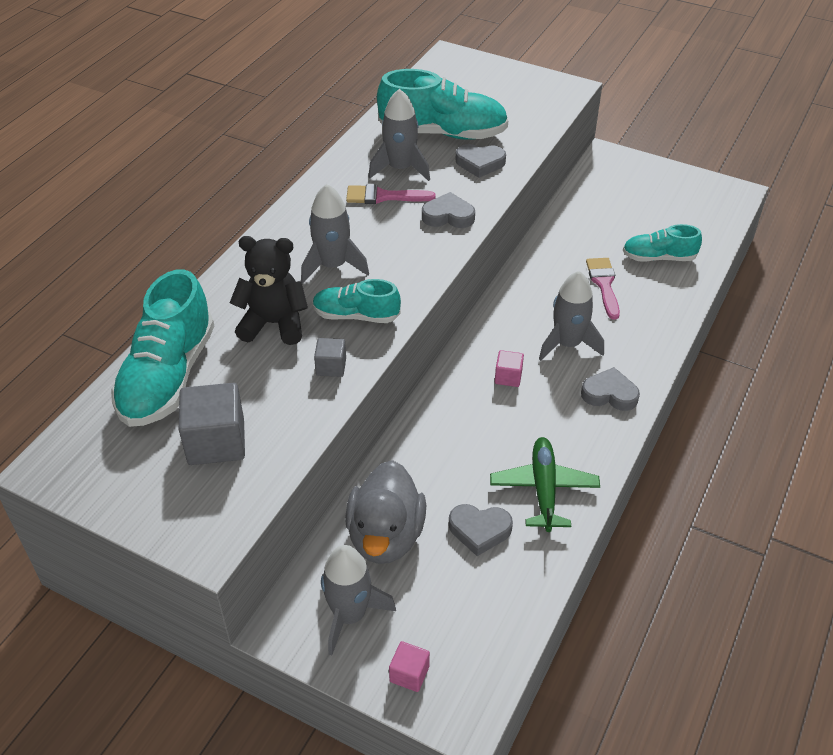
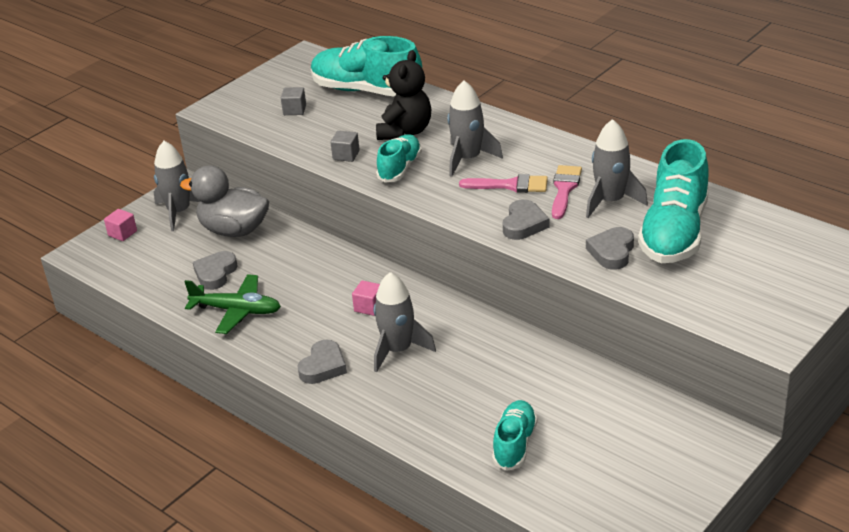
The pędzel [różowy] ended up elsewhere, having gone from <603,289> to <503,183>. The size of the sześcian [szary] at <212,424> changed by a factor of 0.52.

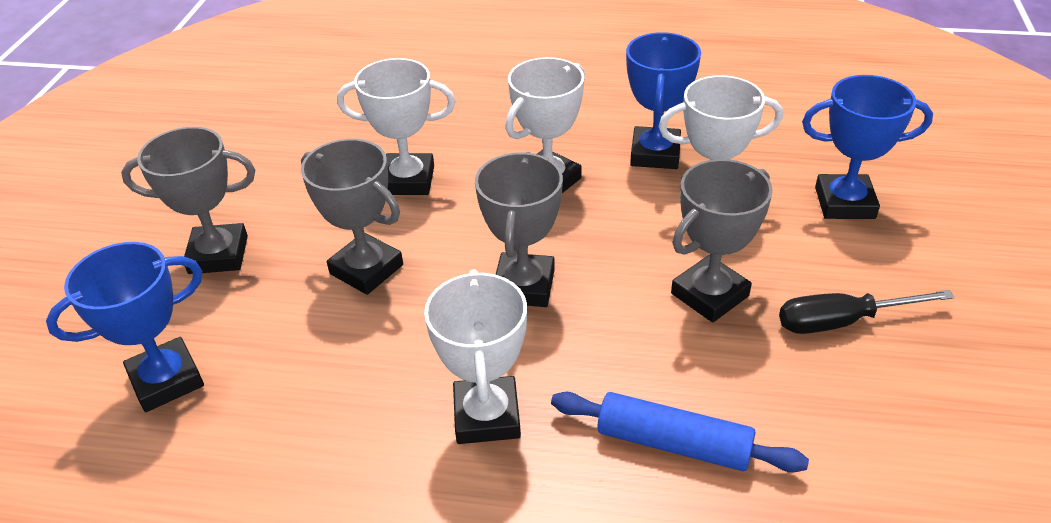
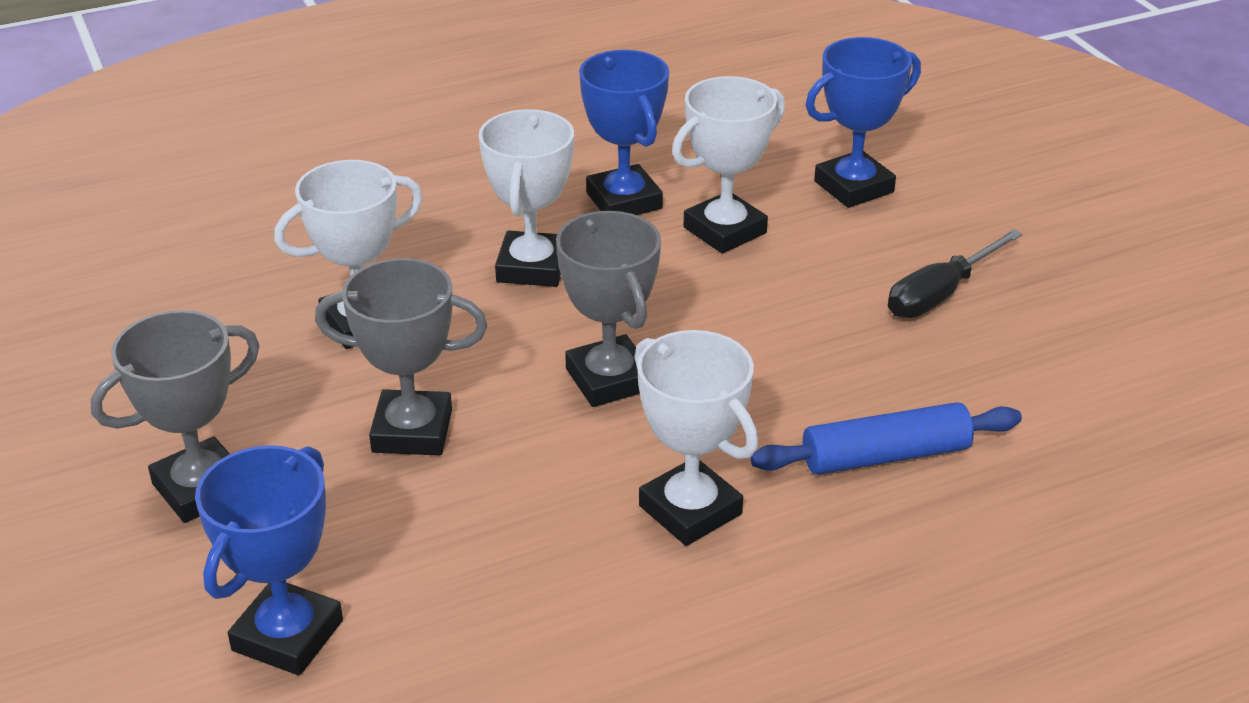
The second view lost the puchar [szary] at <722,241>.

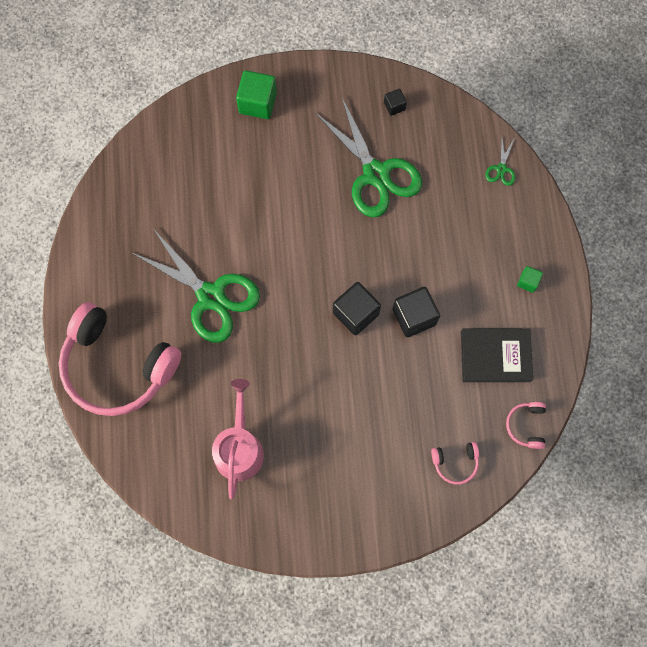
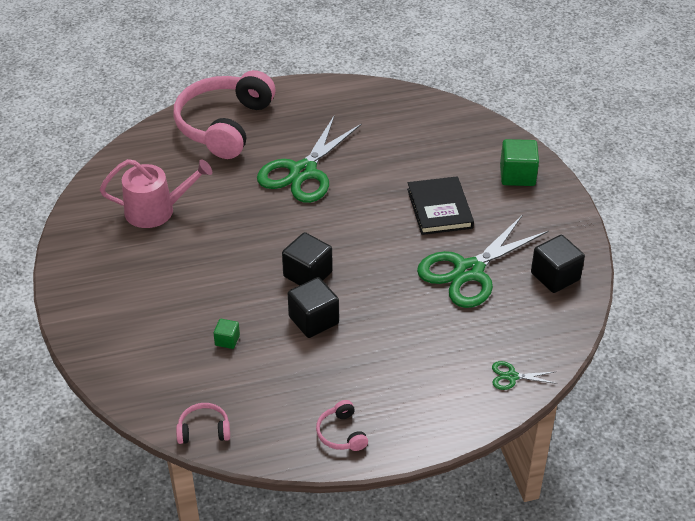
The size of the sześcian [czarny] at <395,102> changed by a factor of 1.89. The sześcian [zielony] ended up elsewhere, having gone from <530,279> to <227,334>. The książka [czarny] ended up elsewhere, having gone from <497,355> to <440,205>. The słuchawki [różowy] ended up elsewhere, having gone from <455,463> to <342,425>.

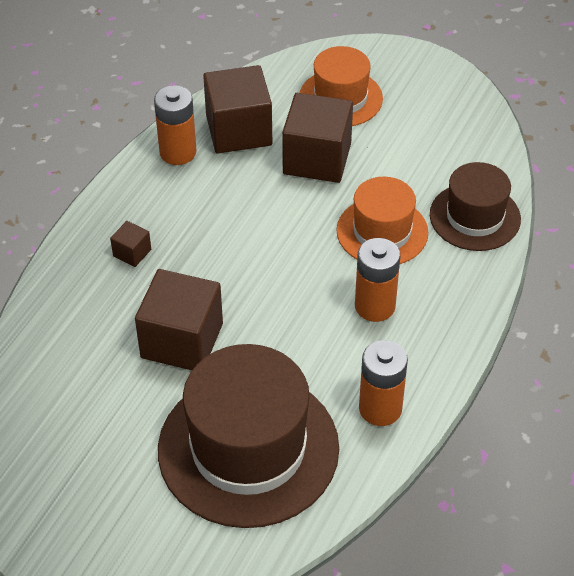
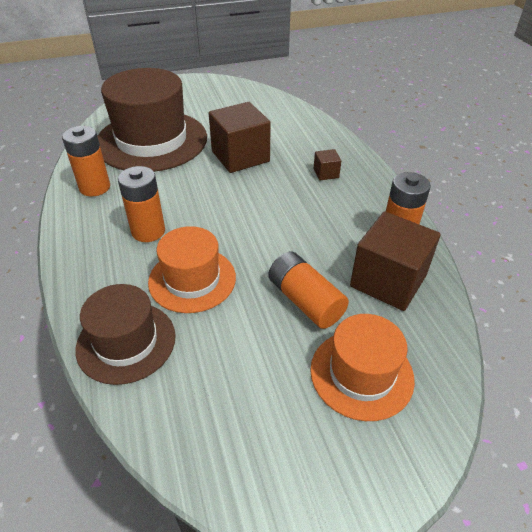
Where the sześcian [brązowy] stood at <317,138>, the bateria [pomarańczowy] came to stand at <308,290>.

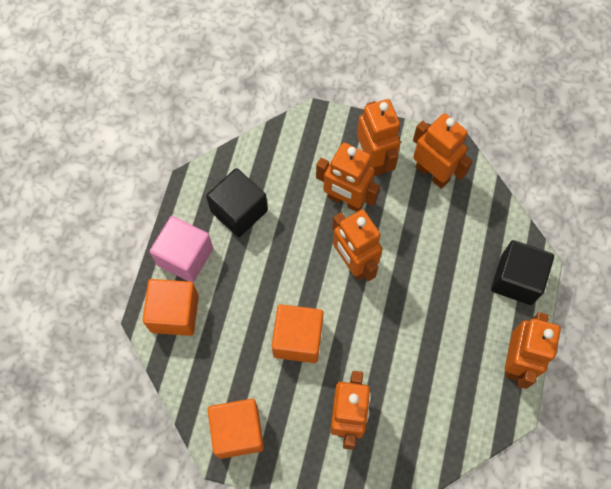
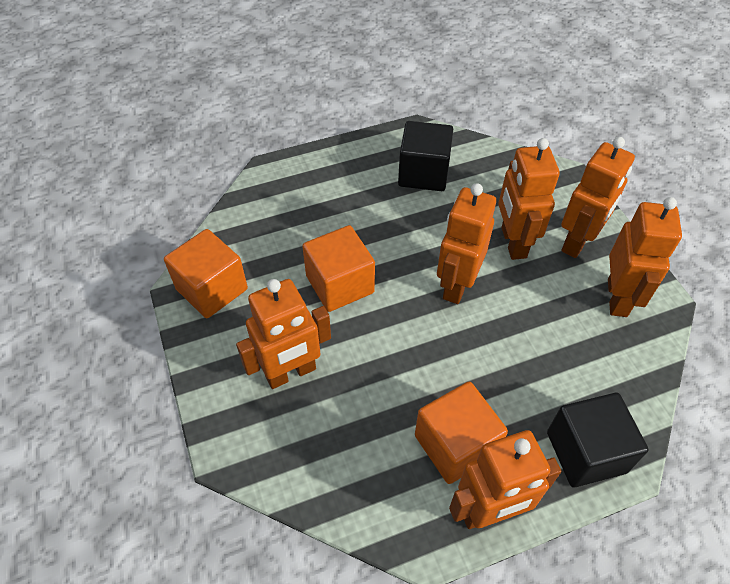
The second view lost the sześcian [różowy] at <181,249>. The sześcian [pomarańczowy] ended up elsewhere, having gone from <171,307> to <461,433>.

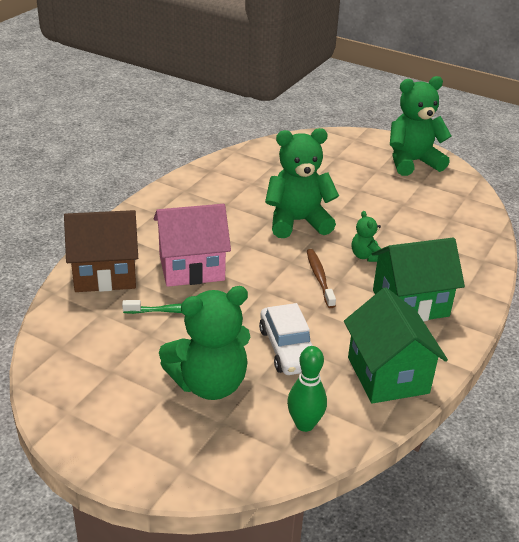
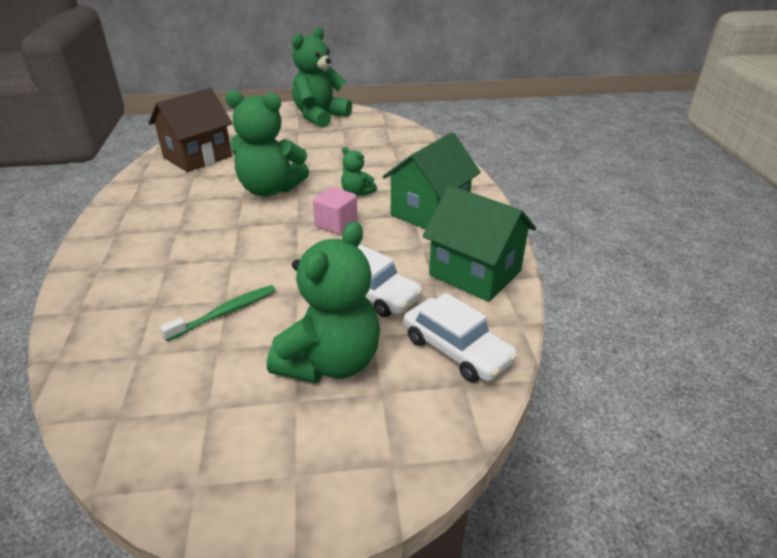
The miś [zielony] at <302,183> ended up facing another way, 120 degrees counterclockwise from before. The second view lost the domek [różowy] at <192,245>. The domek [brązowy] ended up elsewhere, having gone from <101,251> to <191,130>. Where the szczoteczka do zębów [brązowy] stood at <321,278>, the sześcian [różowy] came to stand at <335,211>. Where the kręgiel [zielony] stood at <307,389>, the samochód [biały] came to stand at <460,337>.

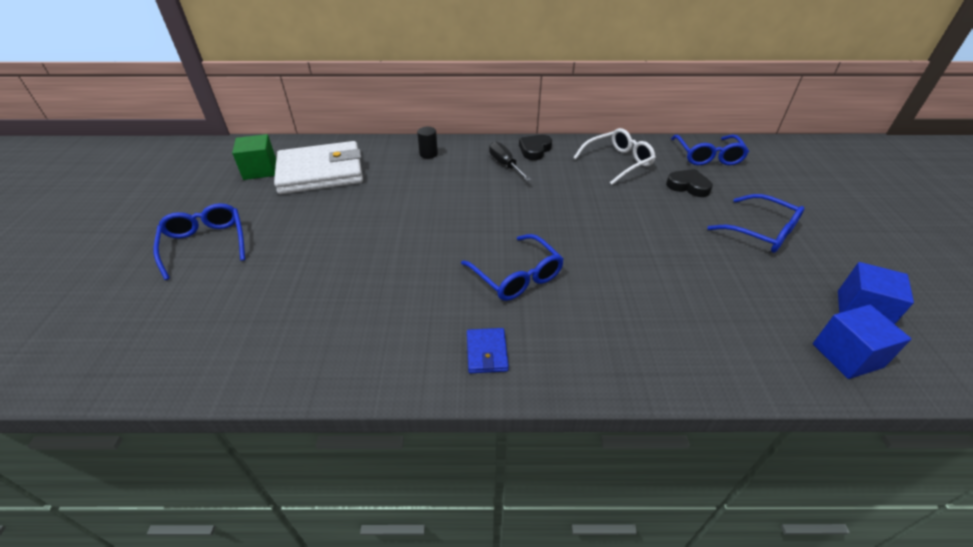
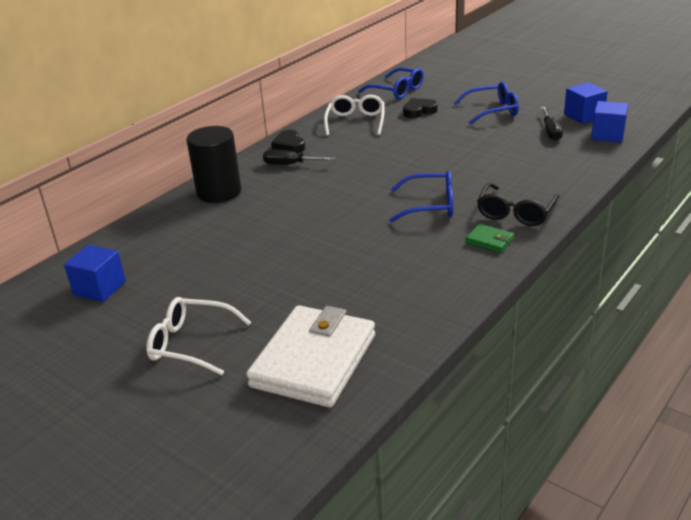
The size of the walec [czarny] at <427,143> changed by a factor of 2.24. What was the sześcian [zielony] at <254,157> turned into the sześcian [niebieski] at <95,273>. The portfel [biały] ended up elsewhere, having gone from <318,167> to <310,356>. What was the okulary [niebieski] at <199,241> turned into the okulary [biały] at <198,336>. What was the portfel [niebieski] at <488,350> turned into the portfel [zielony] at <489,238>. The second view gained the śrubokręt [czarny] at <551,124>. The second view gained the okulary [czarny] at <518,204>.

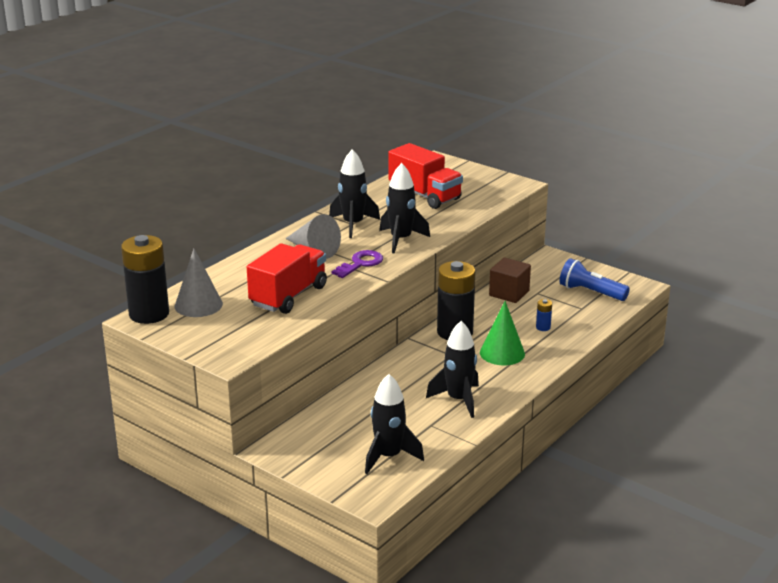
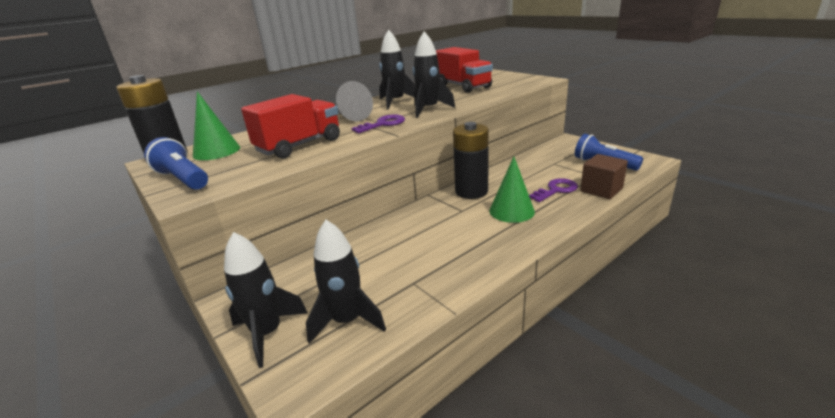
What was the stożek [szary] at <199,283> turned into the stożek [zielony] at <216,126>. The sześcian [brązowy] ended up elsewhere, having gone from <510,280> to <604,176>. Where the bateria [niebieski] stood at <544,315>, the klucz [fioletowy] came to stand at <553,190>. The rakieta [czarny] ended up elsewhere, having gone from <452,369> to <265,300>. The second view gained the latarka [niebieski] at <176,163>.

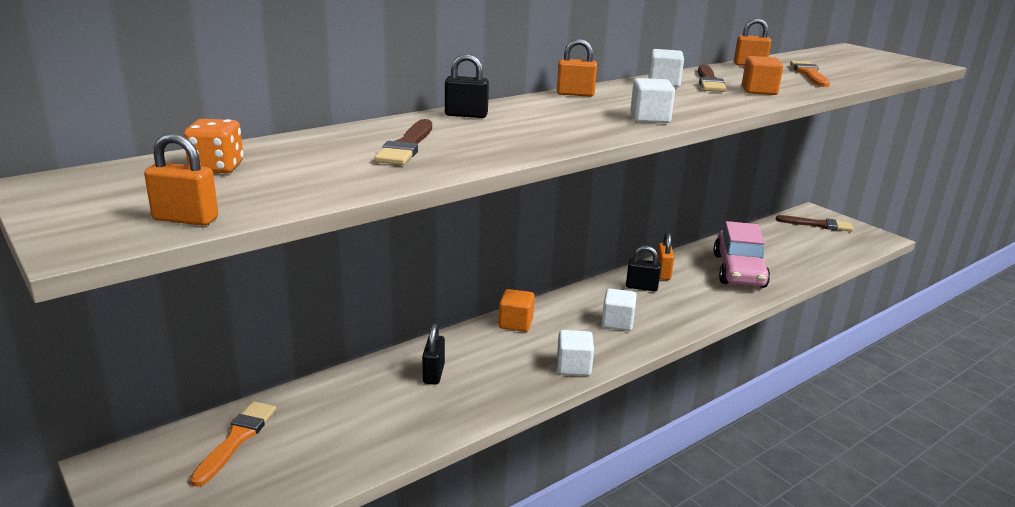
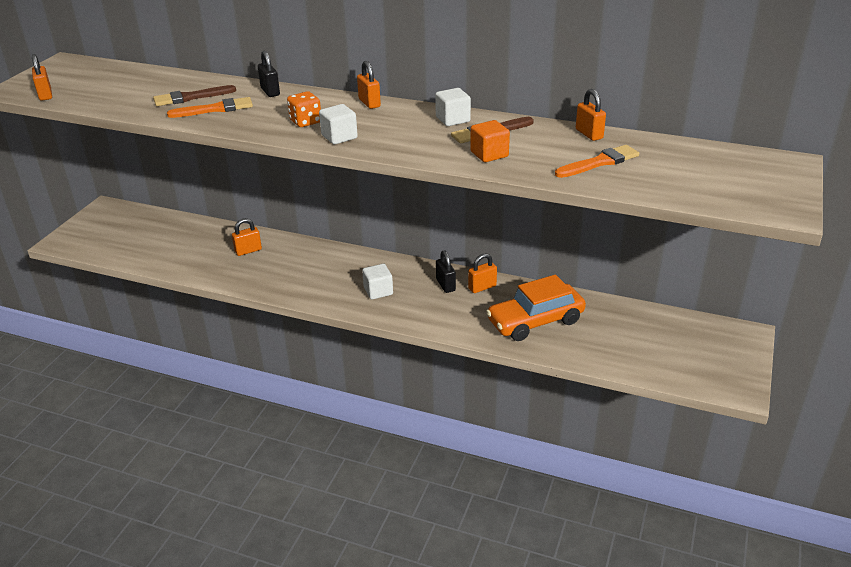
The kostka do gry [pomarańczowy] ended up elsewhere, having gone from <213,146> to <304,109>. The second view lost the pędzel [brązowy] at <814,223>. What was the samochód [różowy] at <742,254> turned into the samochód [pomarańczowy] at <536,308>. The second view lost the sześcian [pomarańczowy] at <516,310>. What was the kłódka [czarny] at <433,354> turned into the kłódka [pomarańczowy] at <247,237>. The second view lost the sześcian [biały] at <575,353>. The pędzel [pomarańczowy] ended up elsewhere, having gone from <233,444> to <210,107>.

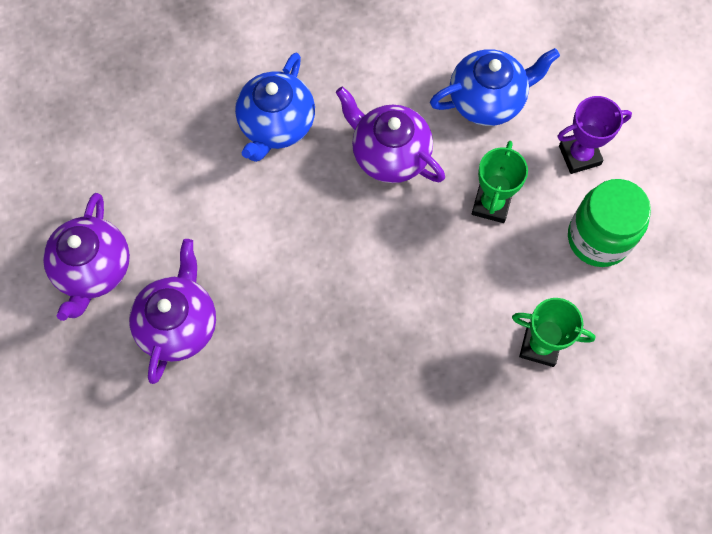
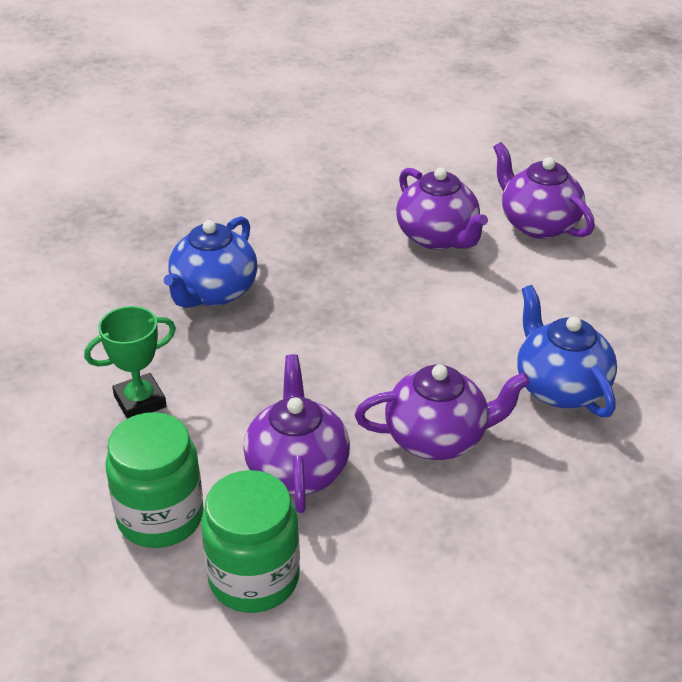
The imbryk [niebieski] ended up elsewhere, having gone from <495,87> to <211,262>. Where the puchar [fioletowy] stood at <594,135>, the słoik [zielony] came to stand at <250,541>. Where the puchar [zielony] stood at <500,182>, the imbryk [fioletowy] came to stand at <296,433>.

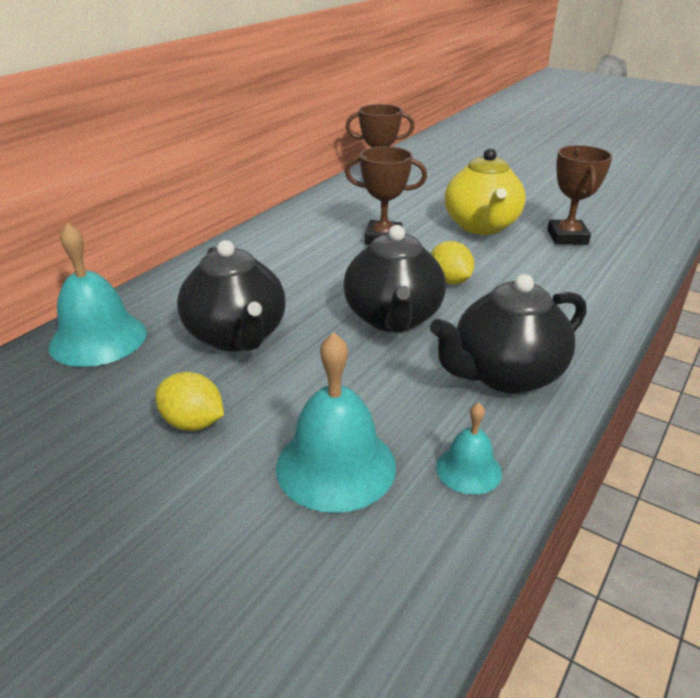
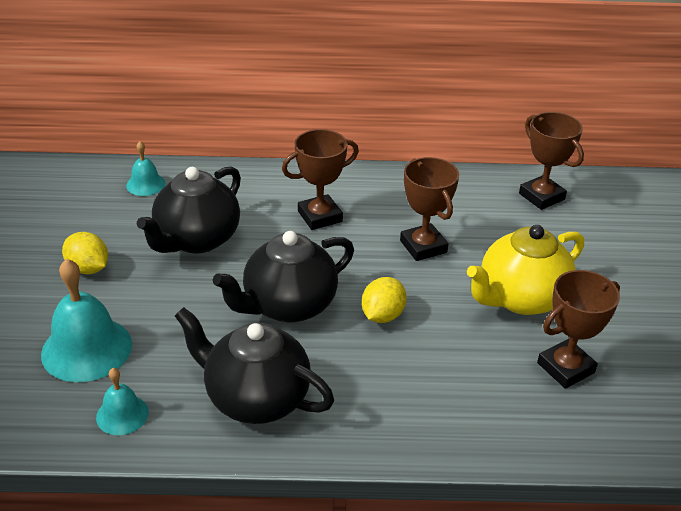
The size of the dzwonek [turkusowy] at <98,295> changed by a factor of 0.54. The cytryna [żółty] at <189,401> ended up facing another way, 45 degrees counterclockwise from before. The second view gained the puchar [brązowy] at <320,179>.

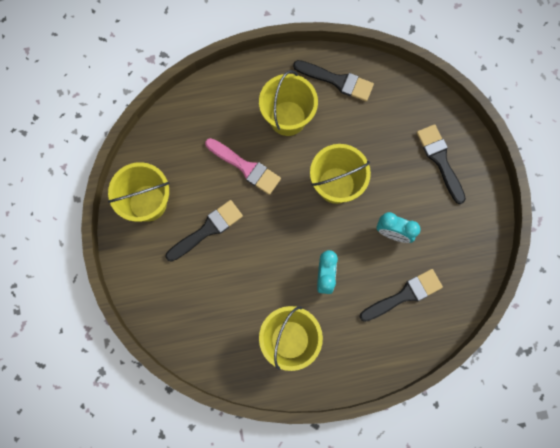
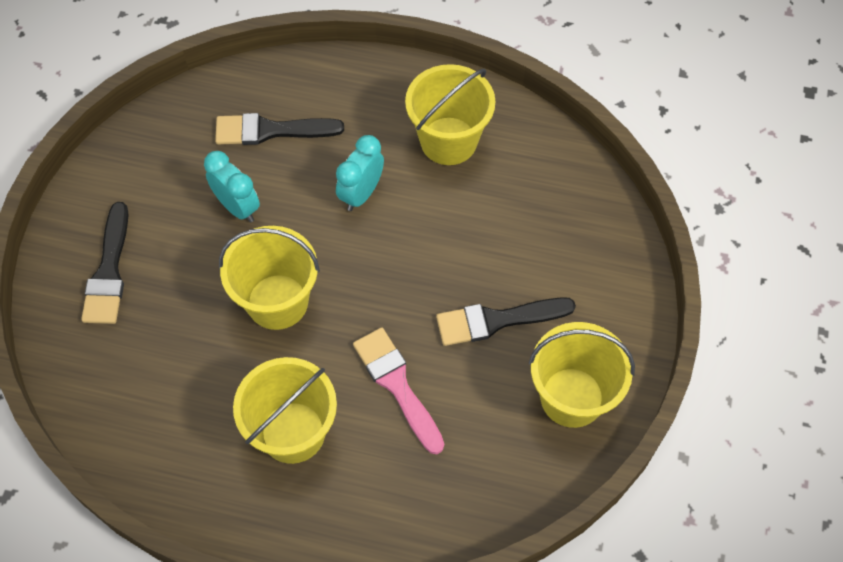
The second view lost the pędzel [czarny] at <333,80>.

